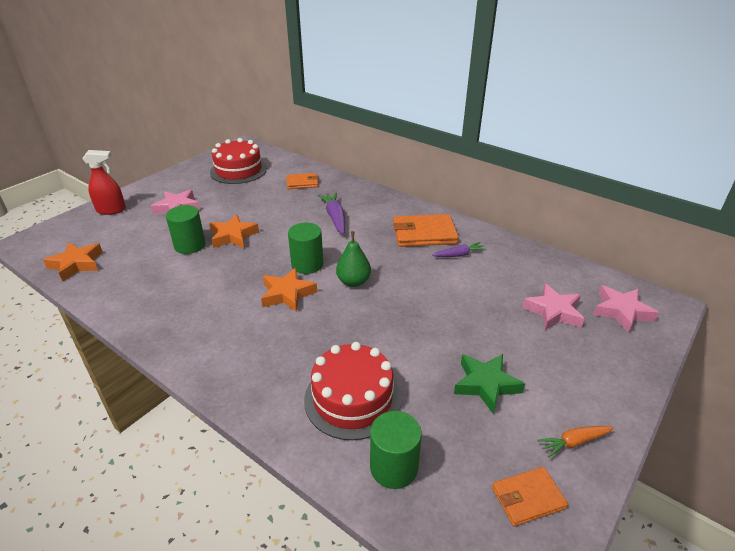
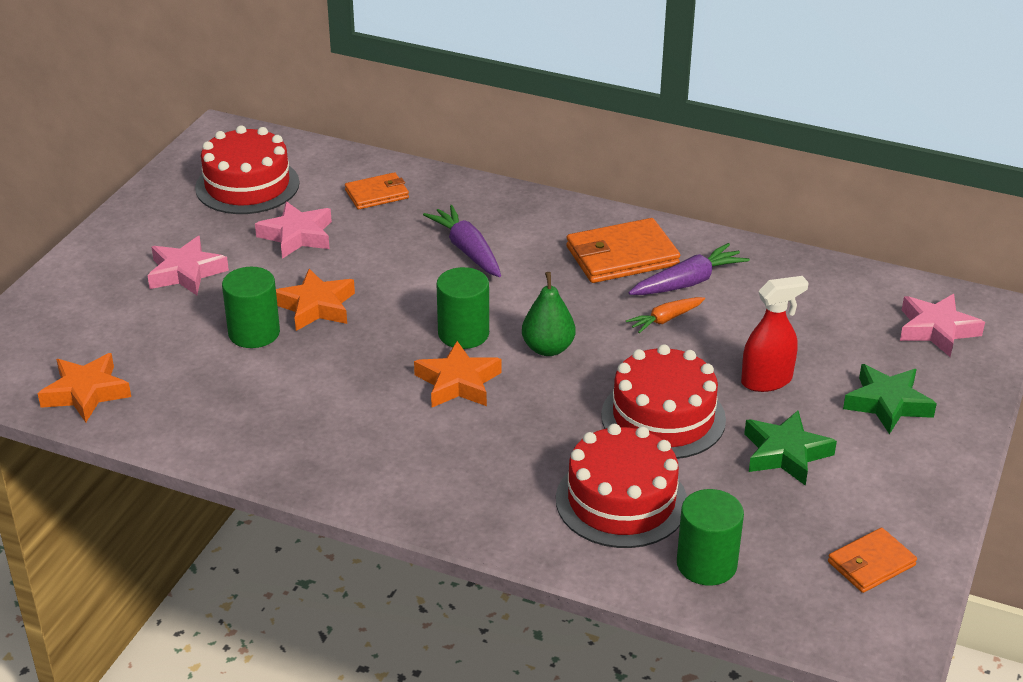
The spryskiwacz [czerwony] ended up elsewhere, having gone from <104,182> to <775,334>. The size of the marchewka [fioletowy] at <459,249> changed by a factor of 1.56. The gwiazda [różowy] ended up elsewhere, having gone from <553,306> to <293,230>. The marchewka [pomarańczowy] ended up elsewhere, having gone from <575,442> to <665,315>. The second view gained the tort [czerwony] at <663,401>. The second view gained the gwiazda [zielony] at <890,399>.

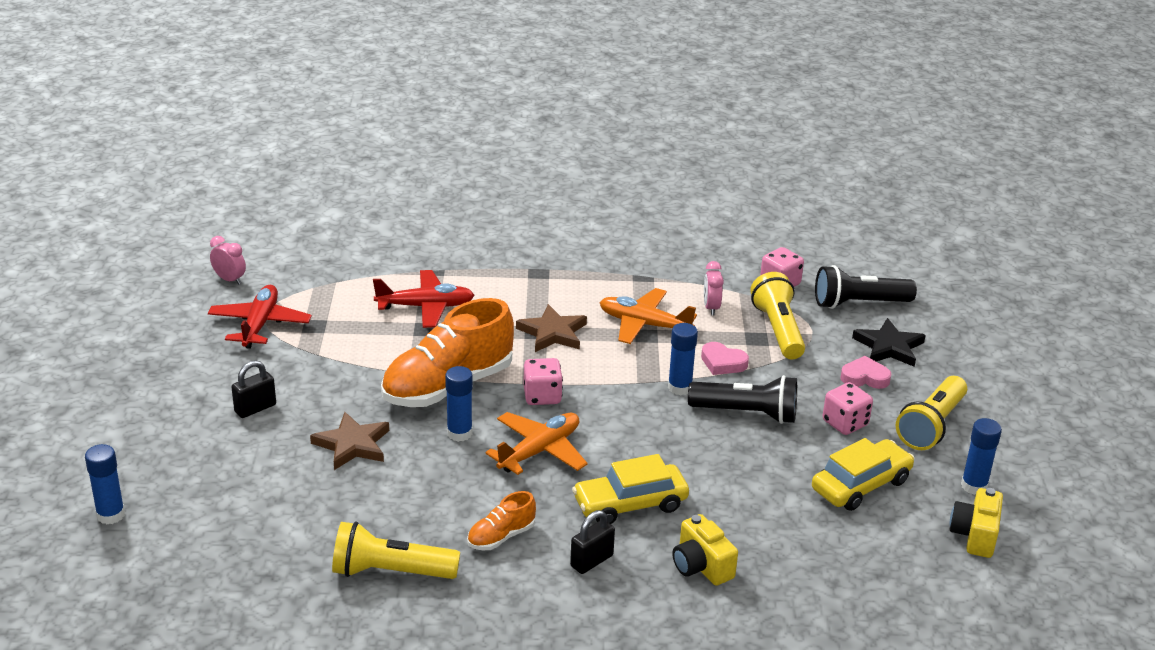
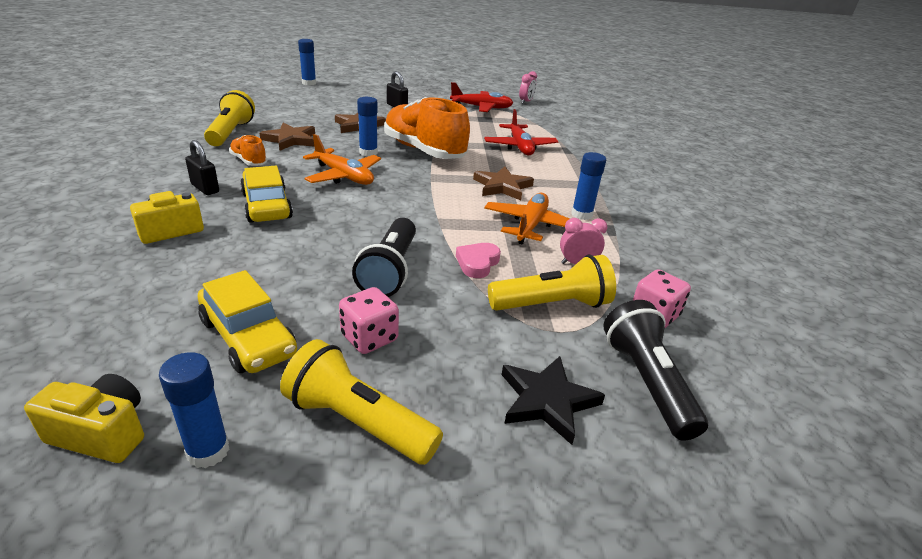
The klej w sztyfcie [niebieski] ended up elsewhere, having gone from <683,359> to <588,186>. The second view lost the serce [różowy] at <866,372>. The second view lost the kostka do gry [różowy] at <543,381>. The second view gained the gwiazda [brązowy] at <287,136>.

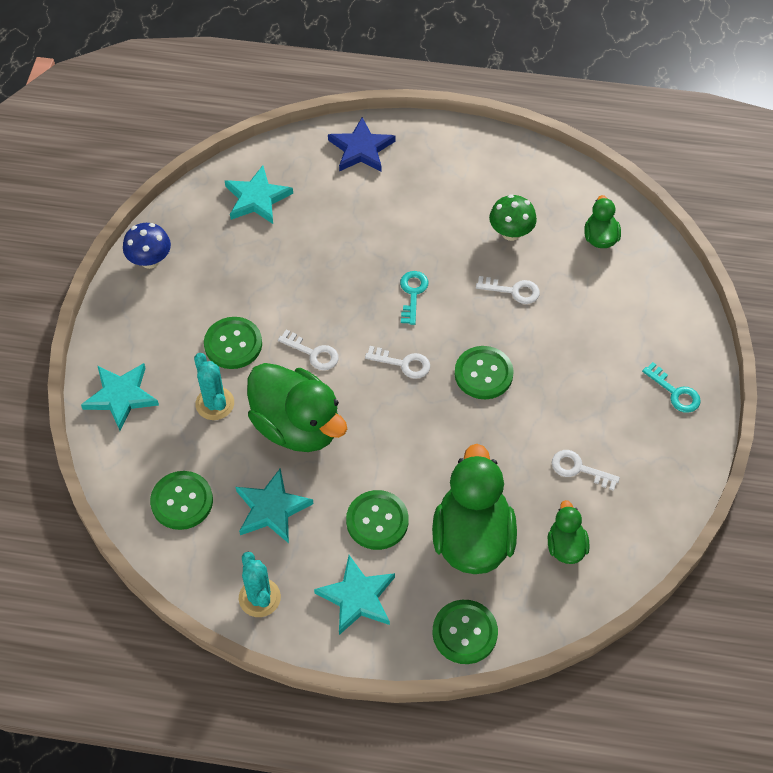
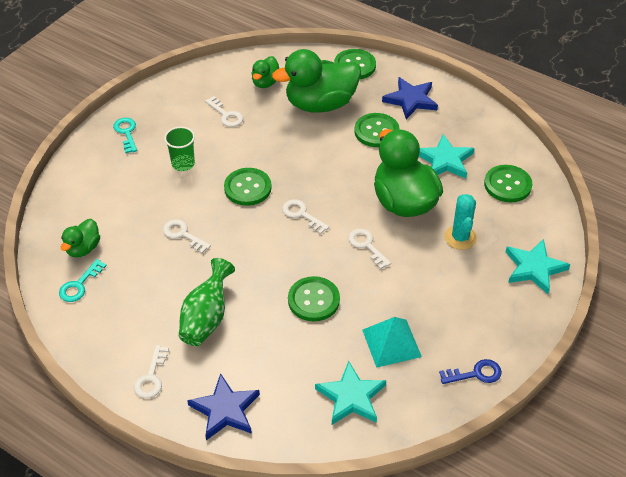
The second view lost the grzyb [zielony] at <513,217>. Where the grzyb [niebieski] stood at <147,246>, the klucz [niebieski] came to stand at <470,371>. The klucz [turkusowy] ended up elsewhere, having gone from <414,298> to <83,280>. The guzik [zielony] ended up elsewhere, having gone from <233,343> to <314,298>. The kaczka [zielony] at <474,509> ended up facing another way, 45 degrees clockwise from before. The second view lost the kaktus [turkusowy] at <260,584>. What was the gwiazda [turkusowy] at <354,595> turned into the gwiazda [niebieski] at <410,98>. The second view gained the szklanka [zielony] at <179,149>. The second view gained the wazon [zielony] at <207,302>. The second view gained the piramida [turkusowy] at <392,342>. The second view gained the klucz [biały] at <151,371>.

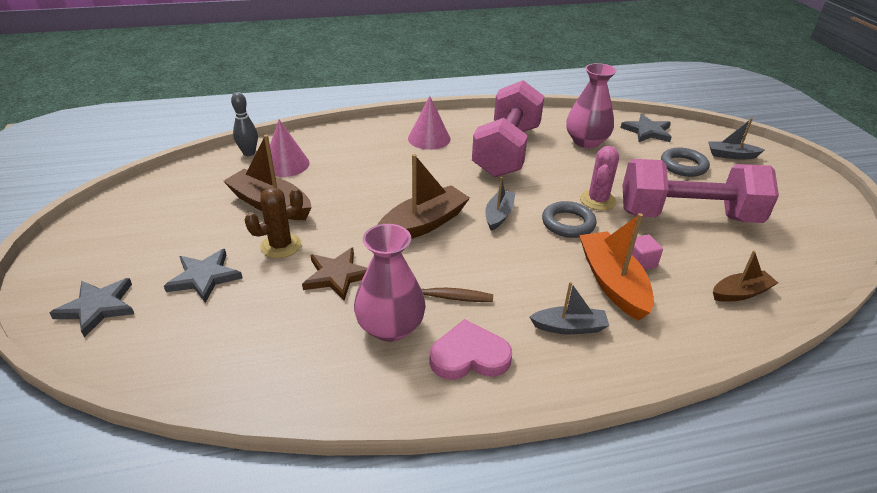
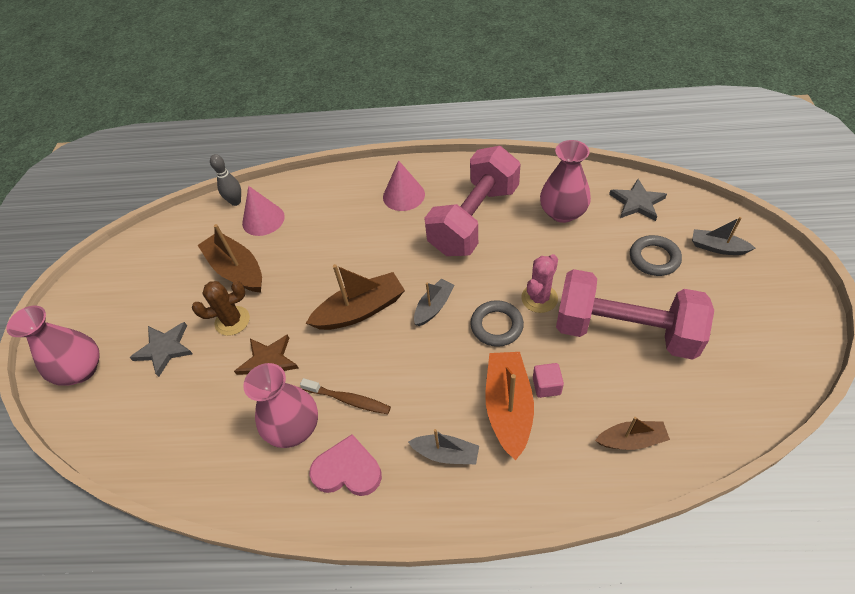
Where the gwiazda [szary] stood at <92,308>, the wazon [różowy] came to stand at <53,346>.

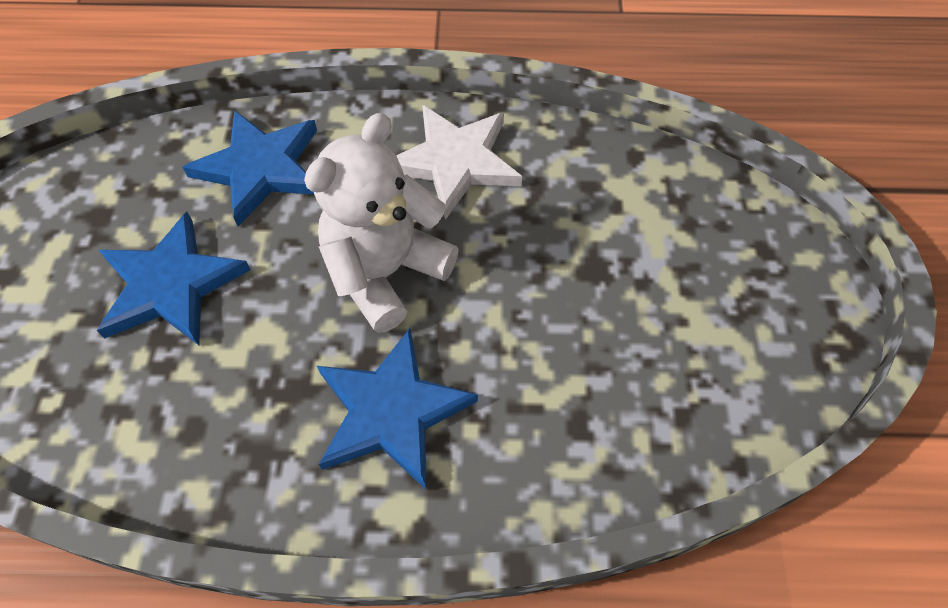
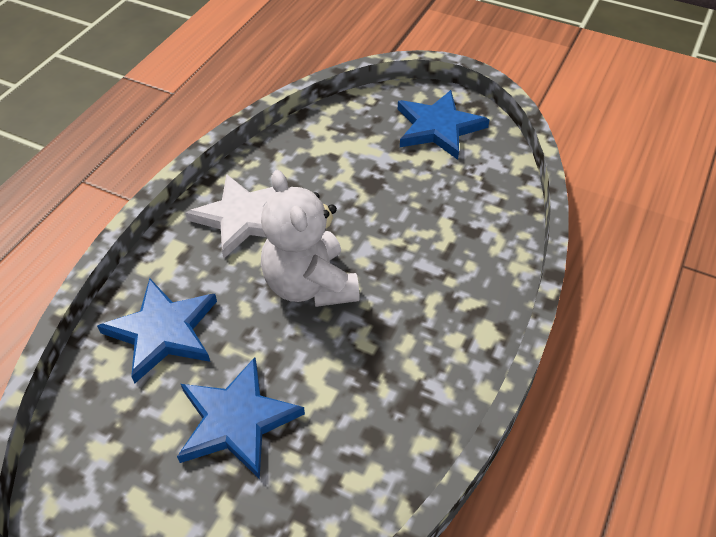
The gwiazda [niebieski] ended up elsewhere, having gone from <397,408> to <444,125>.

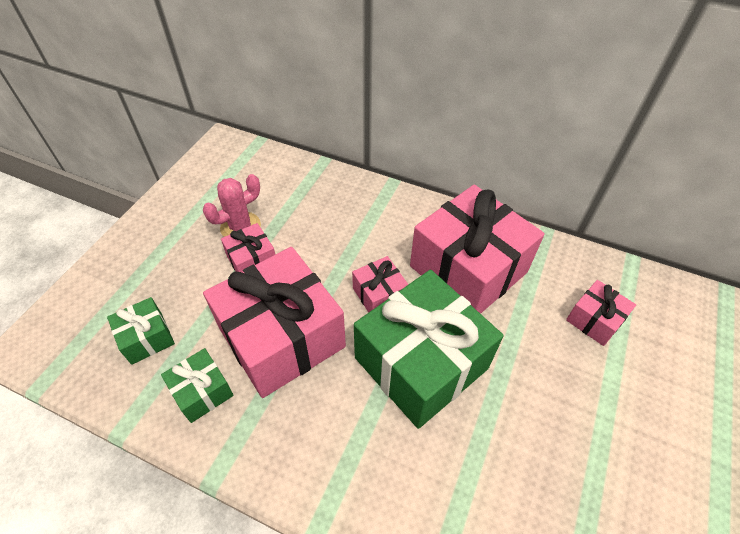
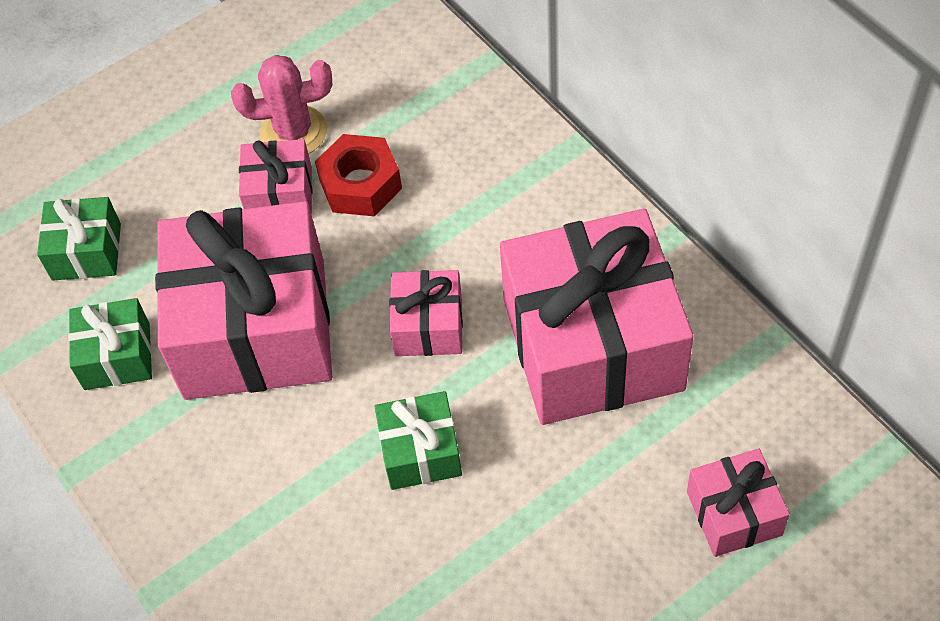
The size of the prezent [zielony] at <429,349> changed by a factor of 0.46. The second view gained the nakrętka [czerwony] at <358,175>.

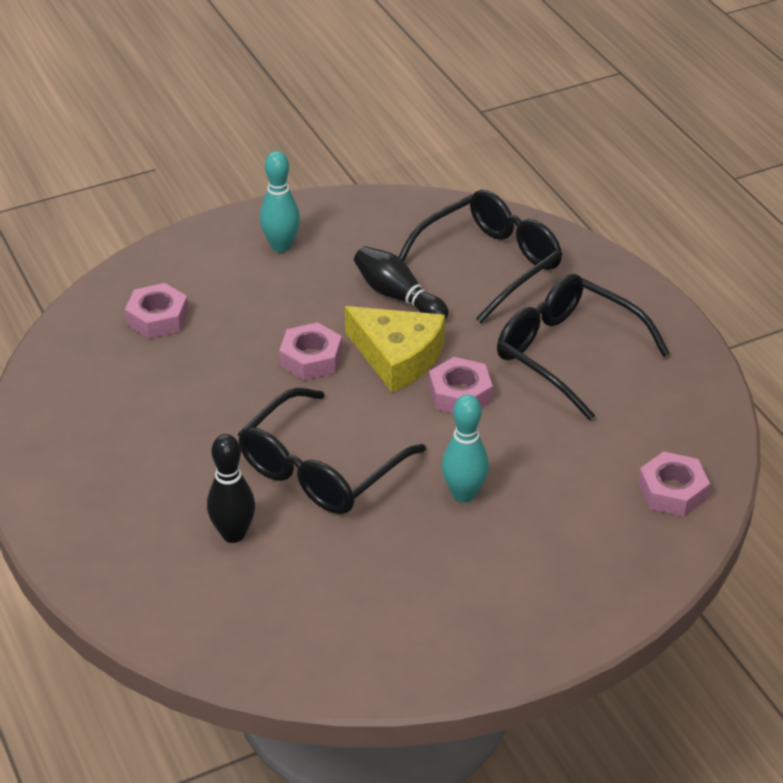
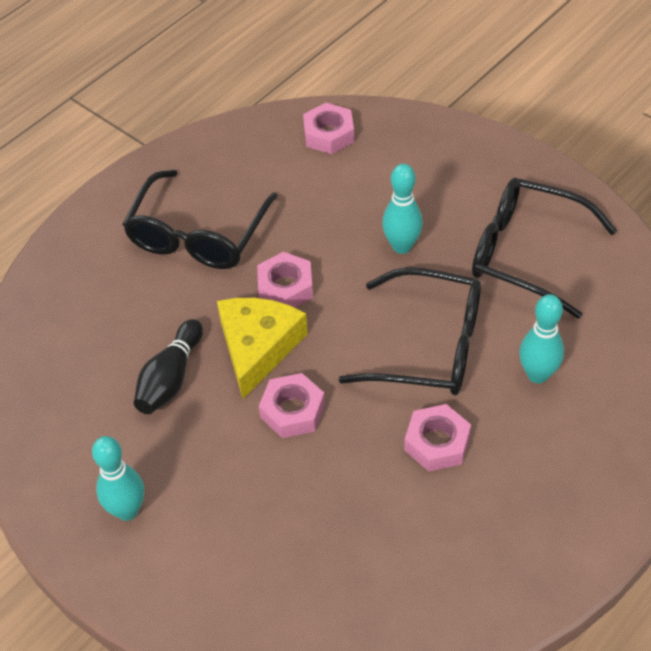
The okulary [czarny] ended up elsewhere, having gone from <480,256> to <544,248>. The nakrętka [różowy] ended up elsewhere, having gone from <157,311> to <437,437>. What was the kręgiel [czarny] at <231,488> turned into the kręgiel [turkusowy] at <541,339>.

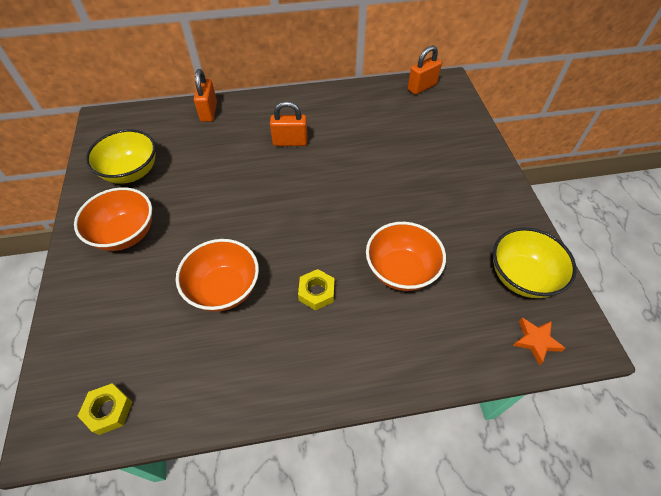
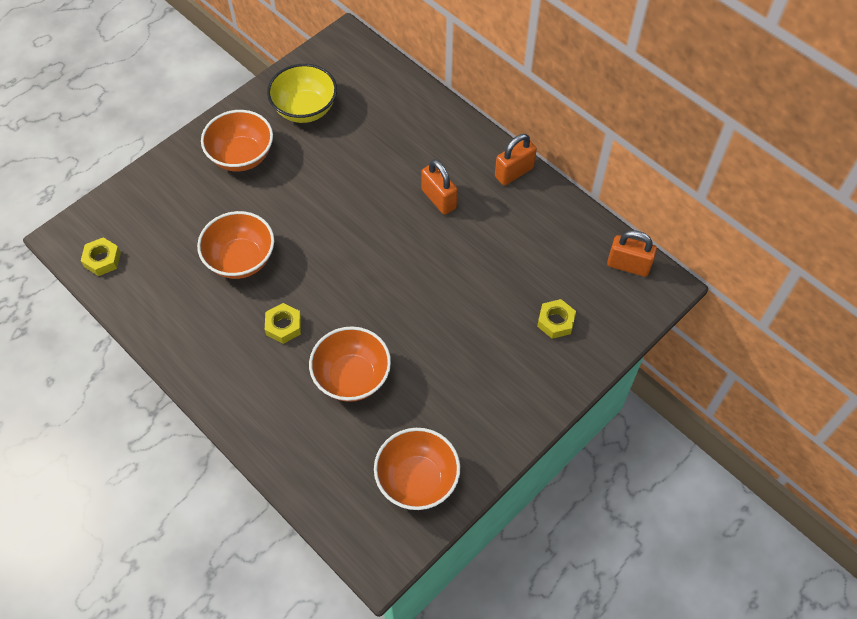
The kłódka [pomarańczowy] ended up elsewhere, having gone from <205,95> to <516,160>. What was the miska [żółty] at <535,263> turned into the miska [pomarańczowy] at <417,469>. The second view lost the gwiazda [pomarańczowy] at <539,342>. The second view gained the nakrętka [żółty] at <556,319>.

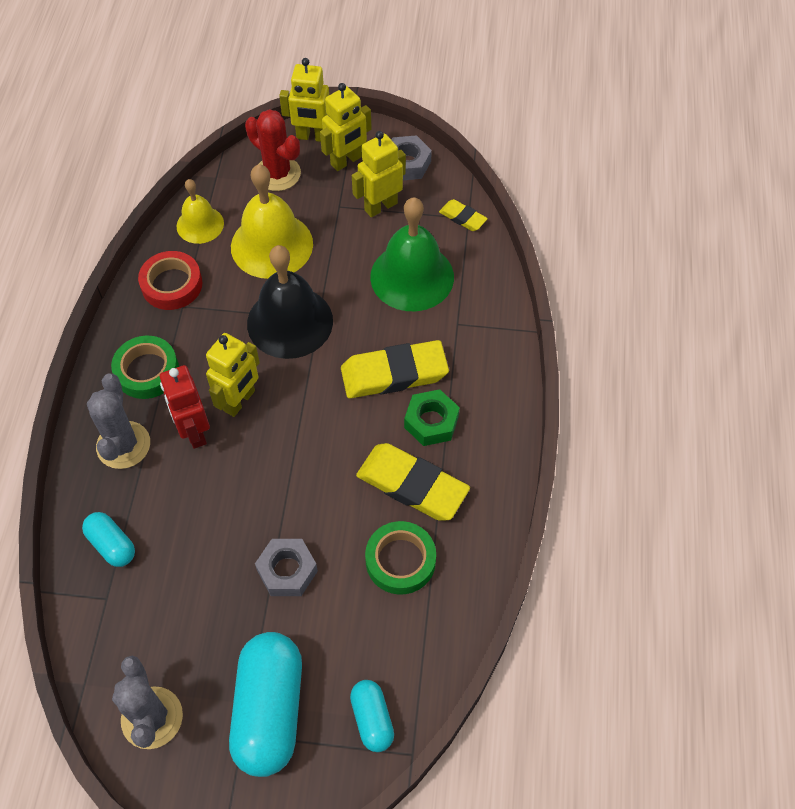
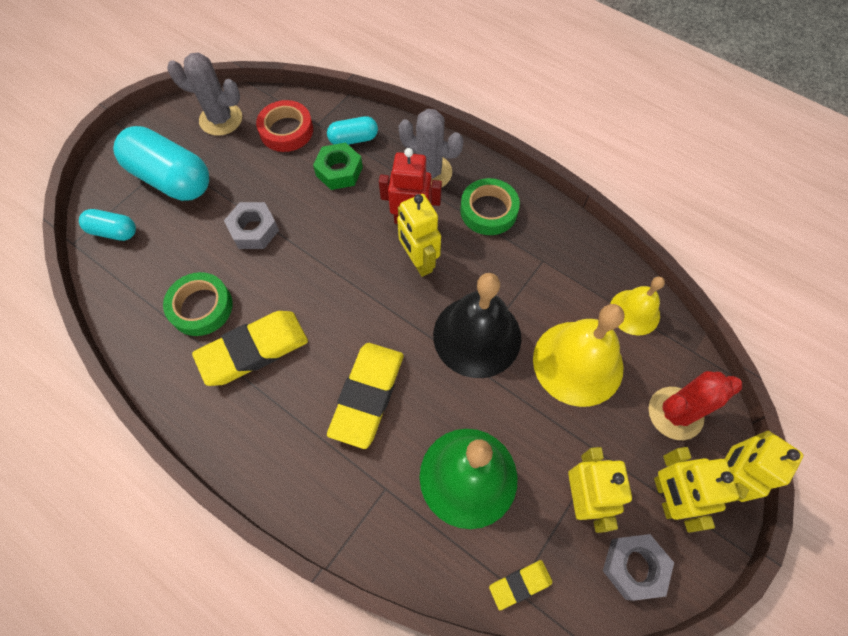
The taśma klejąca [czerwony] ended up elsewhere, having gone from <170,280> to <284,126>. The nakrętka [zielony] ended up elsewhere, having gone from <432,417> to <338,166>.

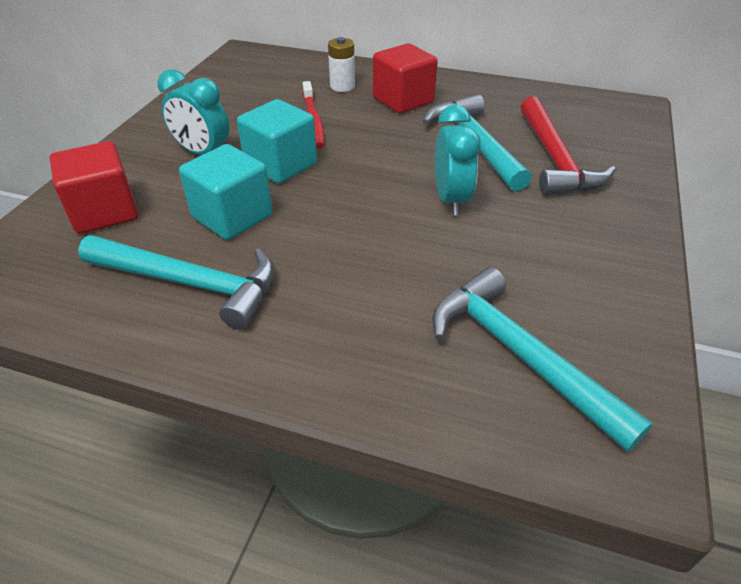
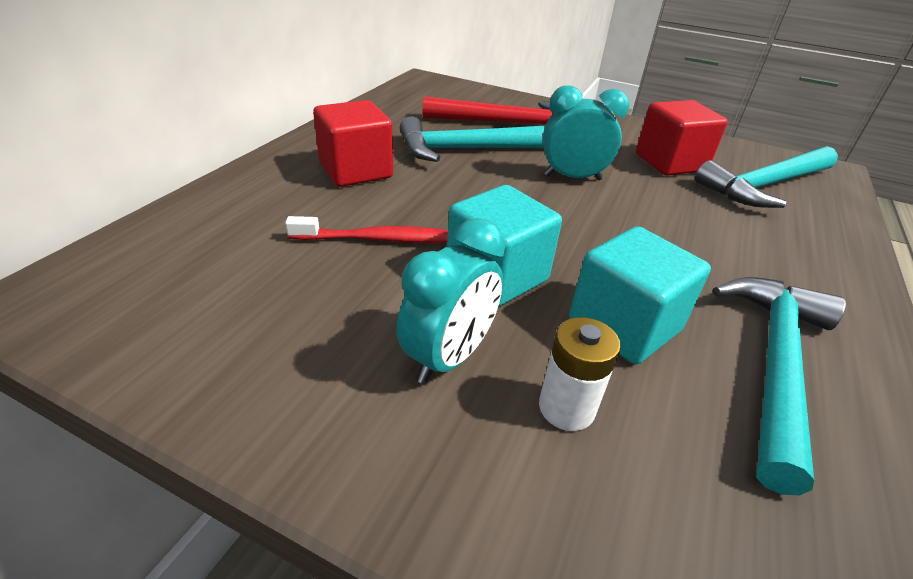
The bateria [biały] ended up elsewhere, having gone from <341,64> to <580,374>. The sześcian [czerwony] ended up elsewhere, having gone from <94,187> to <682,138>.

